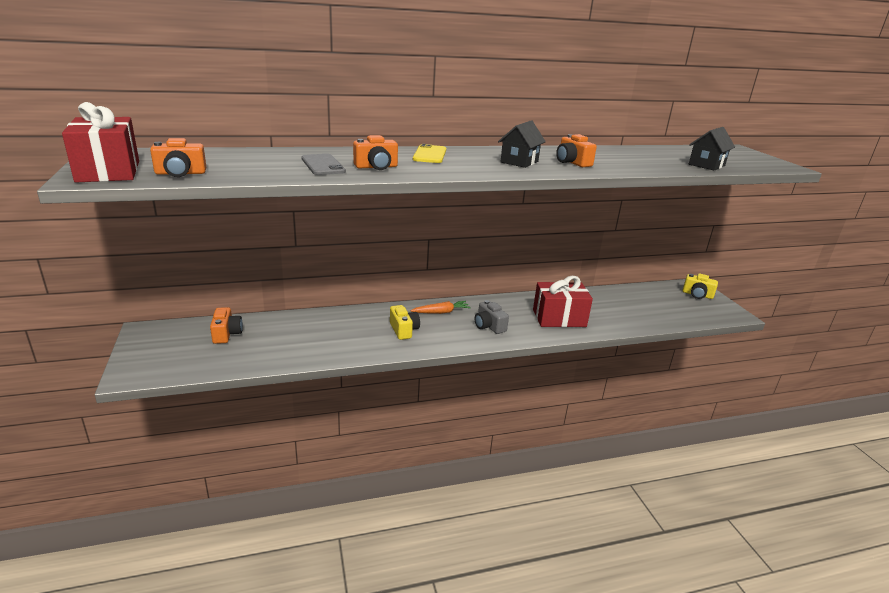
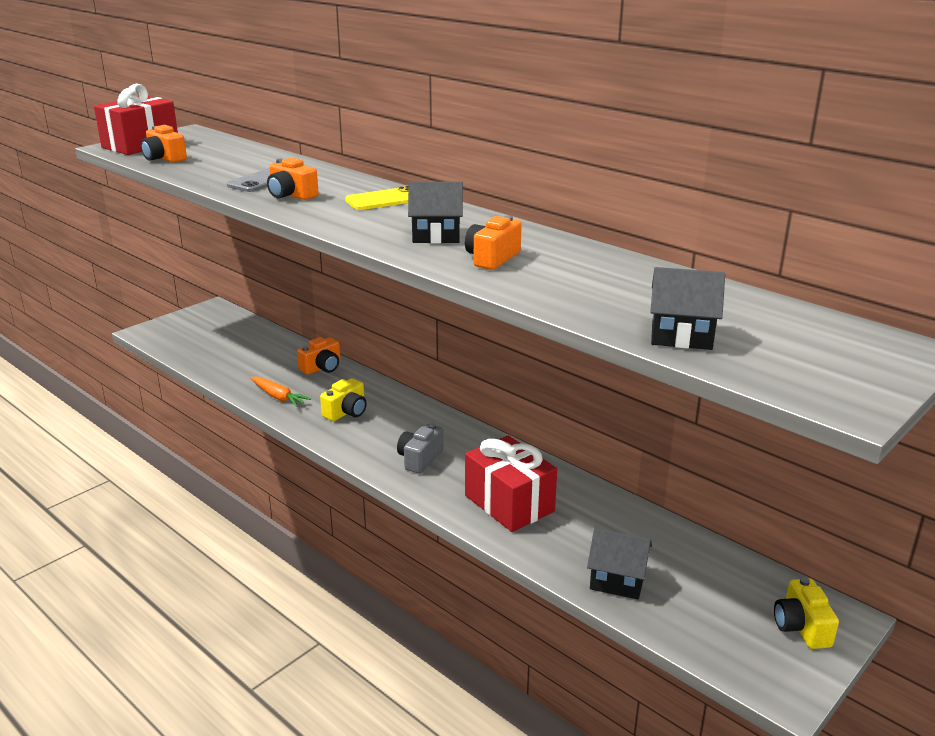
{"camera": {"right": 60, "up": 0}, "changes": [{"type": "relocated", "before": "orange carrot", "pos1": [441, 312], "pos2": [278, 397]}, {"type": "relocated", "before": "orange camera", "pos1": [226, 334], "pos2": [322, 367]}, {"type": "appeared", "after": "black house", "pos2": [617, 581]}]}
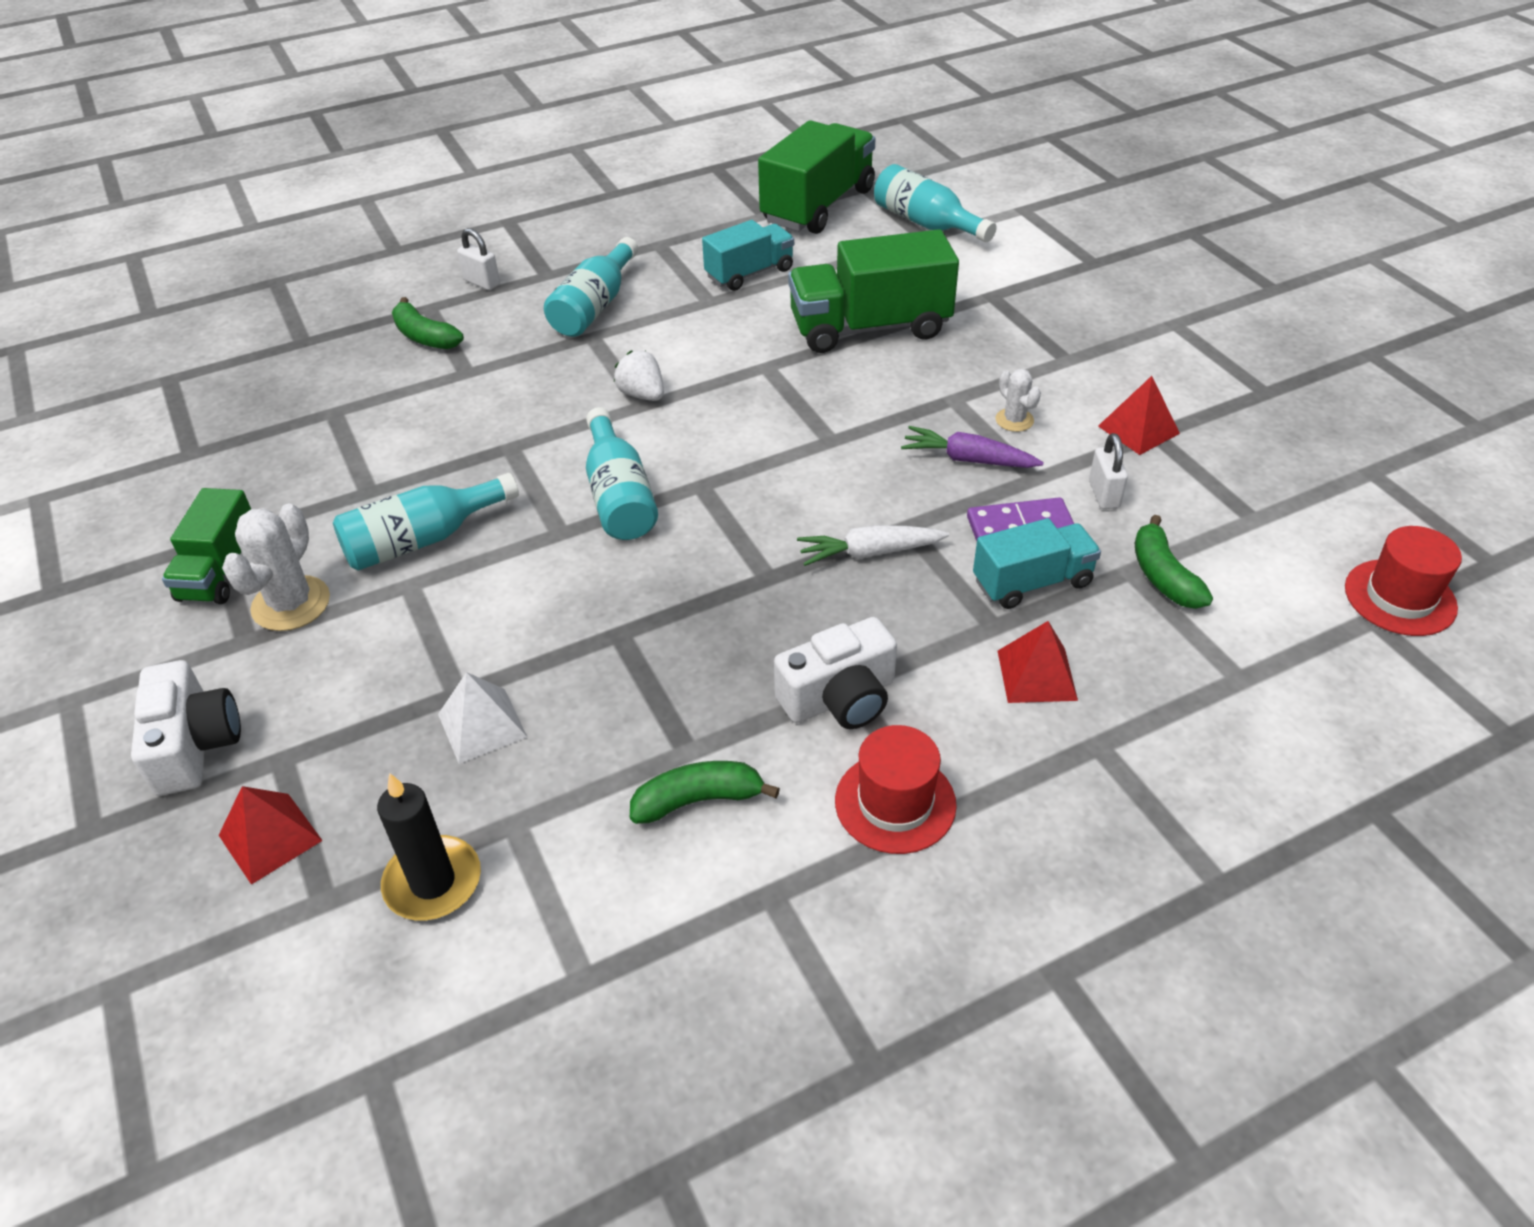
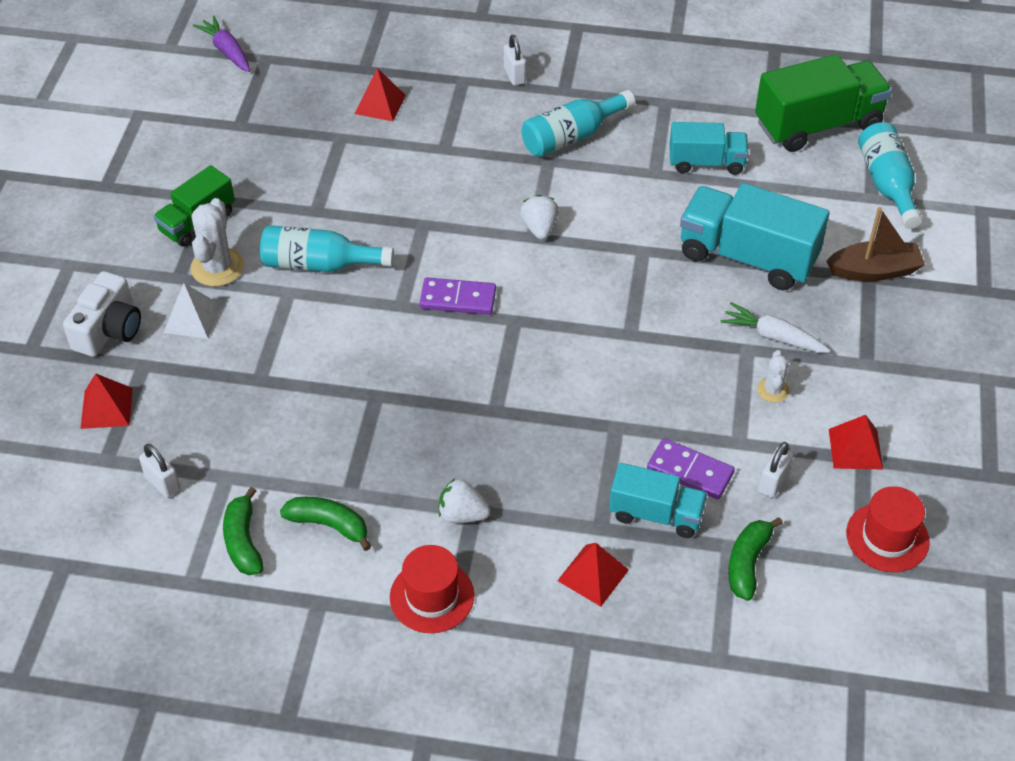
{"camera": {"right": 35, "up": 5}, "changes": [{"type": "colour", "before": "green truck", "after": "turquoise truck", "pos1": [869, 327], "pos2": [747, 257]}, {"type": "relocated", "before": "green banana", "pos1": [425, 336], "pos2": [243, 541]}, {"type": "exchanged", "before": "turquoise bottle", "after": "purple domino", "pos1": [619, 496], "pos2": [458, 299]}, {"type": "relocated", "before": "purple carrot", "pos1": [967, 459], "pos2": [226, 51]}, {"type": "spun", "before": "white cactus", "pos1": [291, 604], "pos2": [217, 267], "turn": -45}, {"type": "relocated", "before": "white carrot", "pos1": [869, 553], "pos2": [772, 336]}, {"type": "relocated", "before": "red hat", "pos1": [1400, 597], "pos2": [887, 537]}, {"type": "exchanged", "before": "white camera", "after": "white strawberry", "pos1": [840, 698], "pos2": [462, 514]}, {"type": "relocated", "before": "white pyramid", "pos1": [482, 725], "pos2": [192, 318]}, {"type": "exchanged", "before": "black candle", "after": "white padlock", "pos1": [433, 882], "pos2": [162, 483]}, {"type": "appeared", "after": "red pyramid", "pos2": [380, 104]}, {"type": "appeared", "after": "brown boat", "pos2": [874, 271]}]}
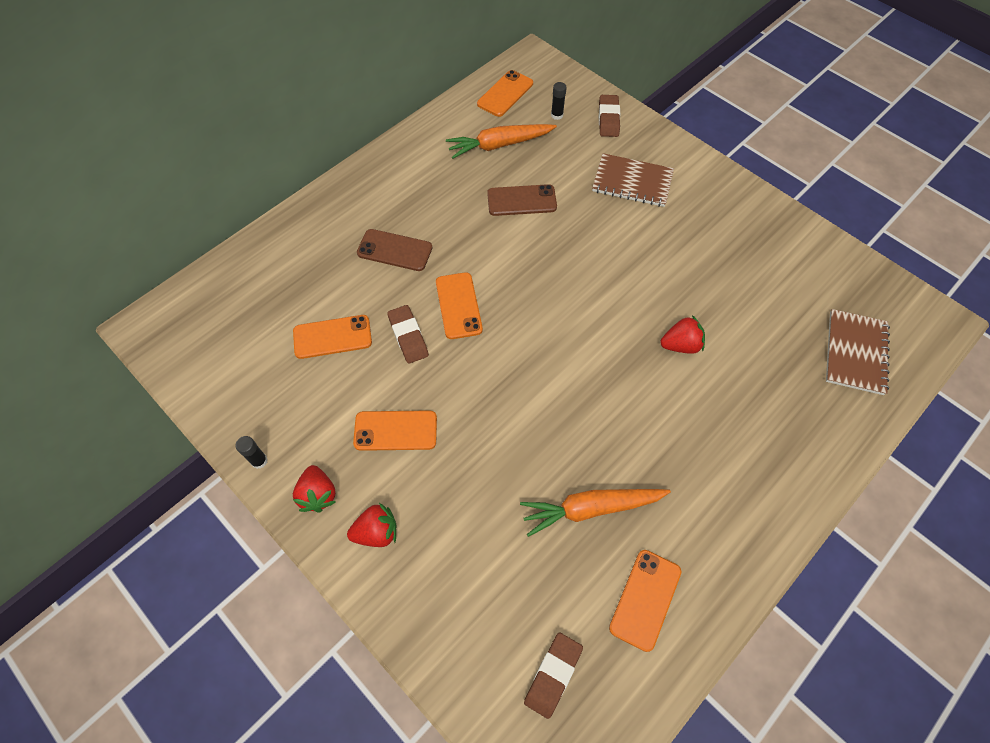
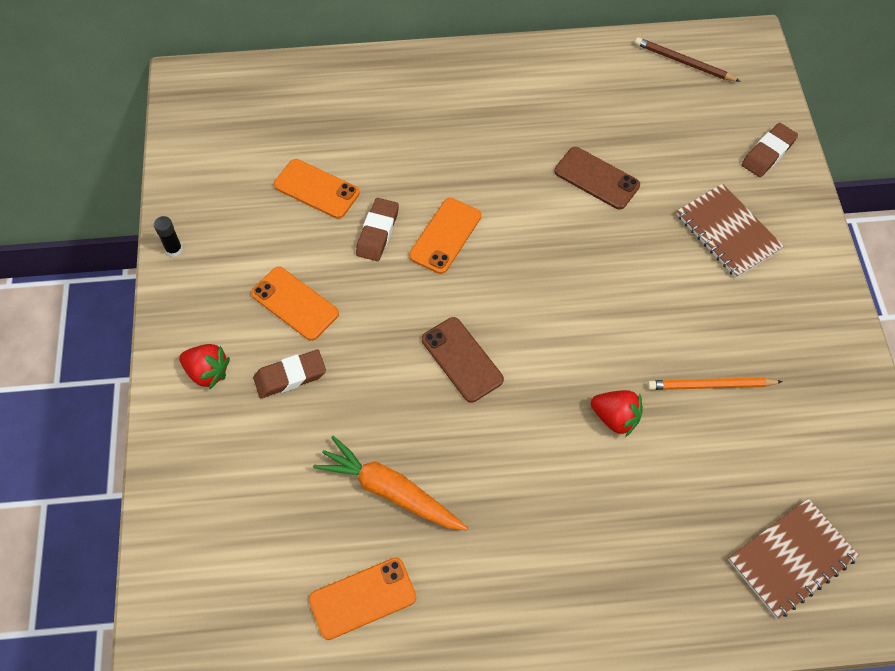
{"camera": {"right": 40, "up": 0}, "changes": [{"type": "exchanged", "before": "orange phone", "after": "brown pencil", "pos1": [505, 94], "pos2": [683, 62]}, {"type": "missing", "before": "black glue stick", "pos1": [557, 115]}, {"type": "missing", "before": "orange carrot", "pos1": [499, 145]}, {"type": "relocated", "before": "brown phone", "pos1": [394, 250], "pos2": [462, 359]}, {"type": "missing", "before": "red strawberry", "pos1": [318, 494]}, {"type": "relocated", "before": "brown eraser", "pos1": [553, 675], "pos2": [290, 376]}, {"type": "appeared", "after": "orange pencil", "pos2": [711, 386]}]}
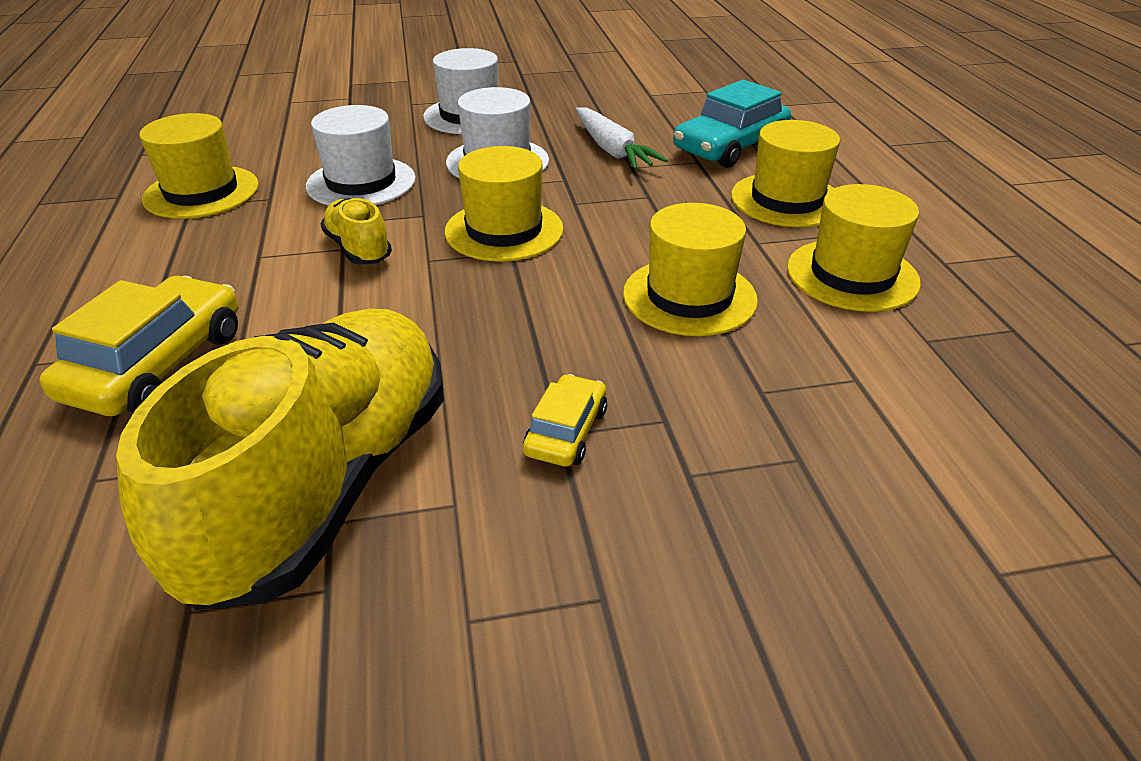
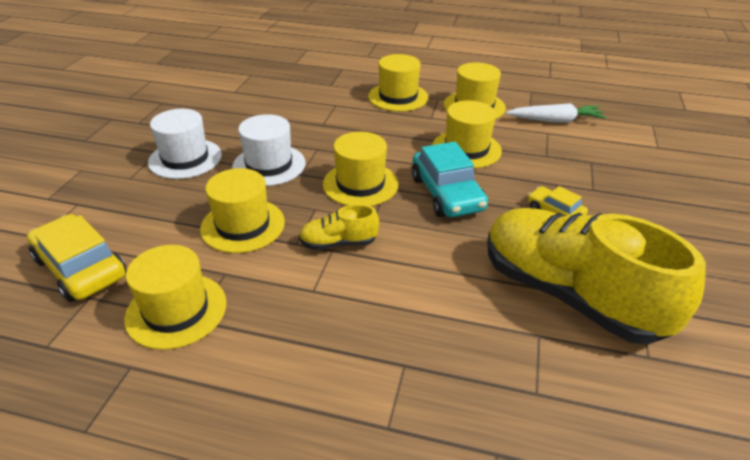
{"camera": {"right": -65, "up": 0}, "changes": [{"type": "relocated", "before": "turquoise car", "pos1": [730, 147], "pos2": [447, 194]}, {"type": "colour", "before": "white hat", "after": "yellow hat", "pos1": [361, 182], "pos2": [243, 225]}, {"type": "relocated", "before": "white carrot", "pos1": [612, 150], "pos2": [555, 120]}, {"type": "relocated", "before": "yellow car", "pos1": [157, 364], "pos2": [81, 268]}]}
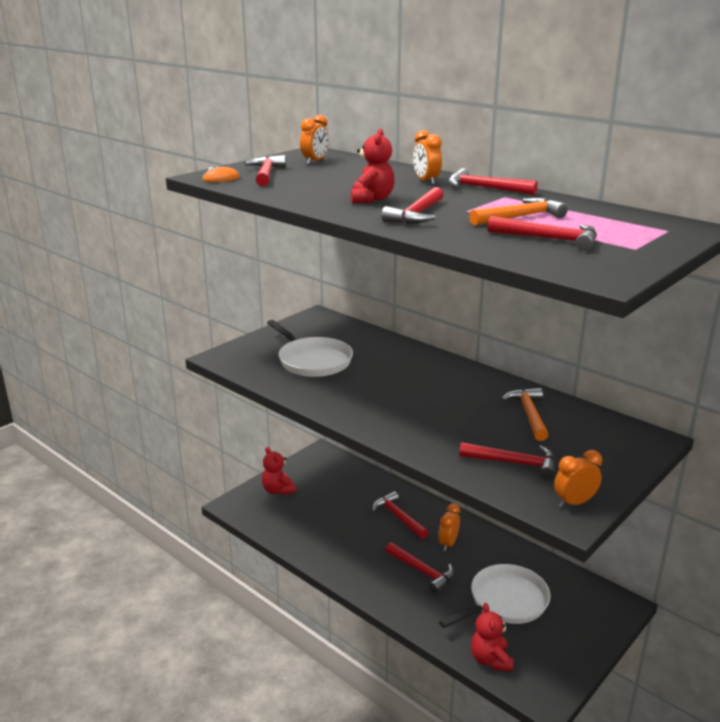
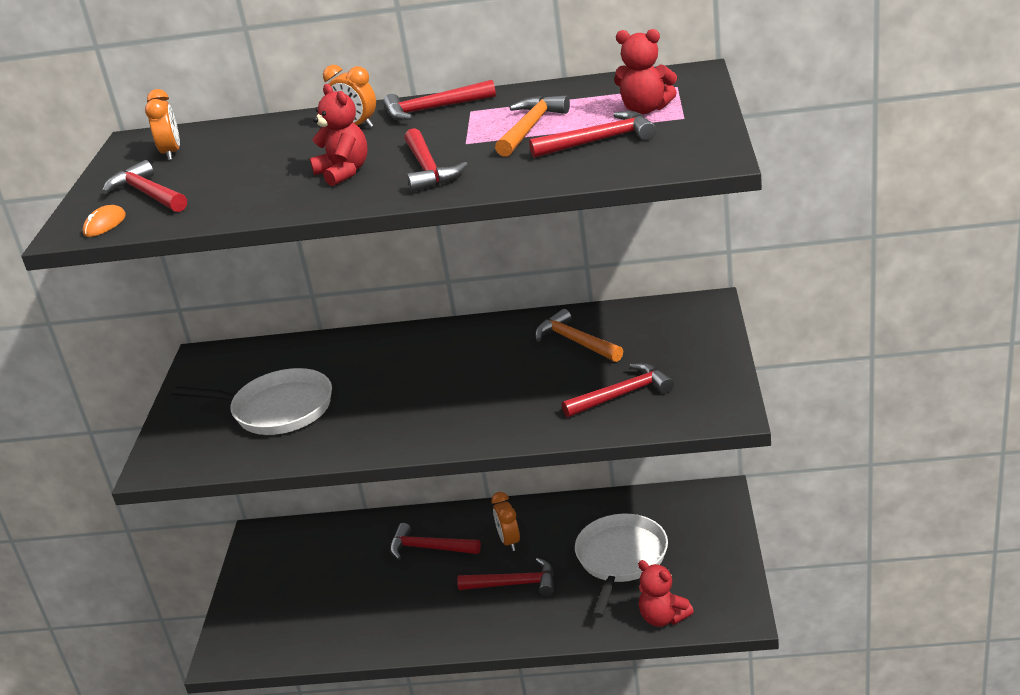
{"camera": {"right": -35, "up": 5}, "changes": [{"type": "relocated", "before": "red teddy bear", "pos1": [278, 490], "pos2": [646, 109]}, {"type": "missing", "before": "orange clock", "pos1": [574, 503]}]}
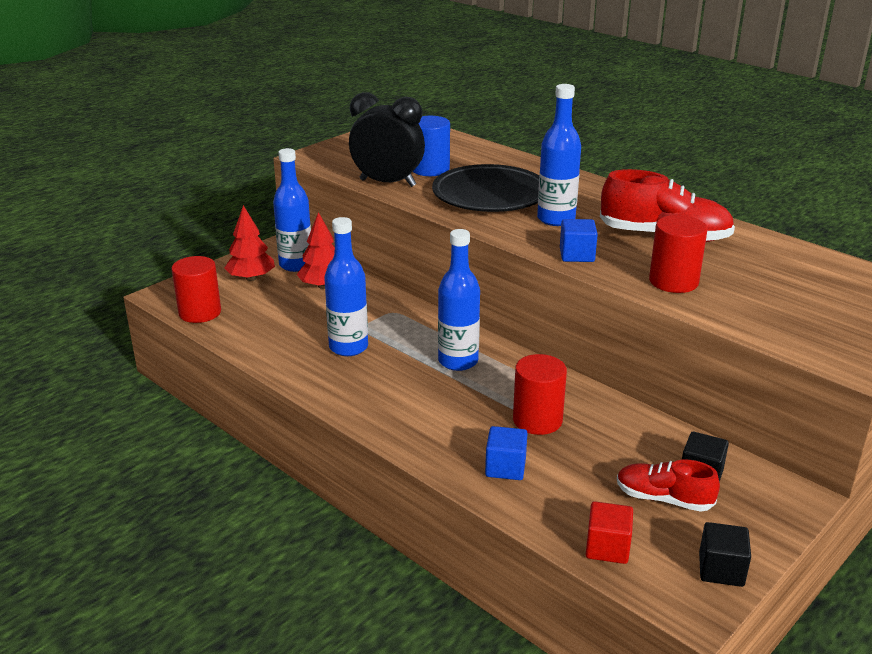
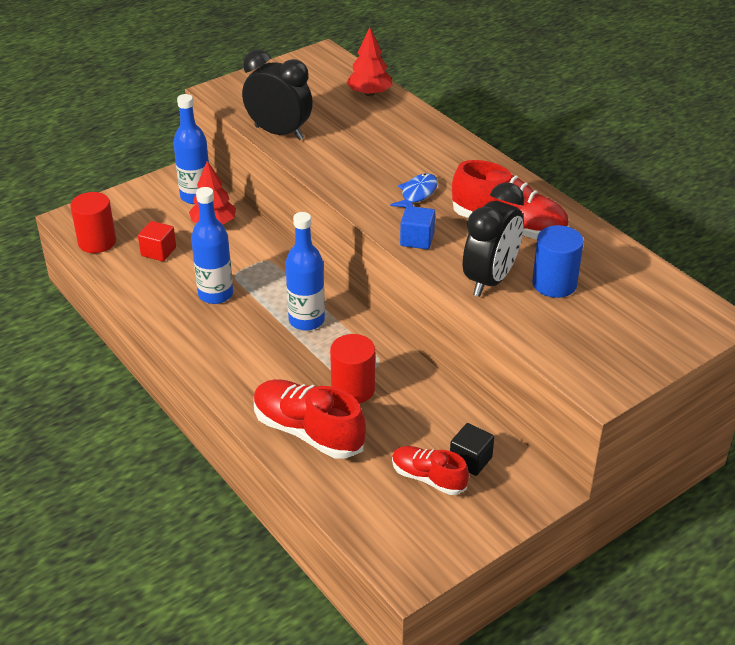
{"camera": {"right": 10, "up": 10}, "changes": [{"type": "exchanged", "before": "blue bottle", "after": "blue fish", "pos1": [556, 219], "pos2": [417, 194]}, {"type": "relocated", "before": "blue cylinder", "pos1": [430, 169], "pos2": [554, 284]}, {"type": "missing", "before": "black plate", "pos1": [490, 195]}, {"type": "relocated", "before": "red tree", "pos1": [251, 278], "pos2": [369, 93]}, {"type": "exchanged", "before": "red cylinder", "after": "black clock", "pos1": [673, 281], "pos2": [490, 280]}, {"type": "exchanged", "before": "blue cube", "after": "red shoe", "pos1": [505, 467], "pos2": [308, 432]}, {"type": "relocated", "before": "red cube", "pos1": [607, 548], "pos2": [158, 251]}, {"type": "missing", "before": "black cube", "pos1": [721, 569]}]}
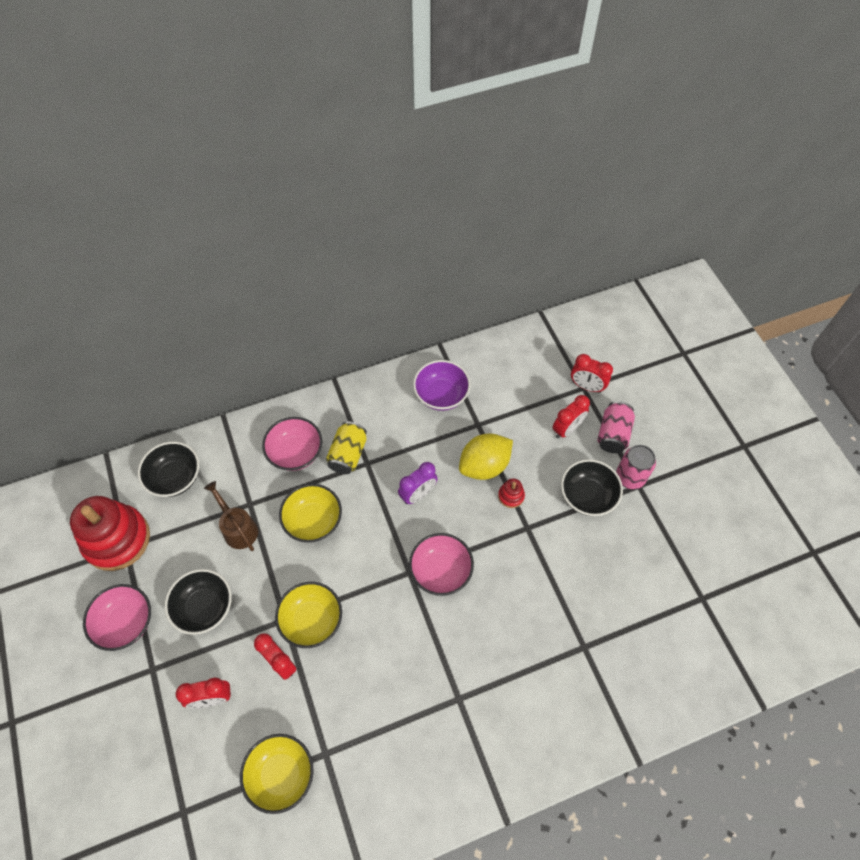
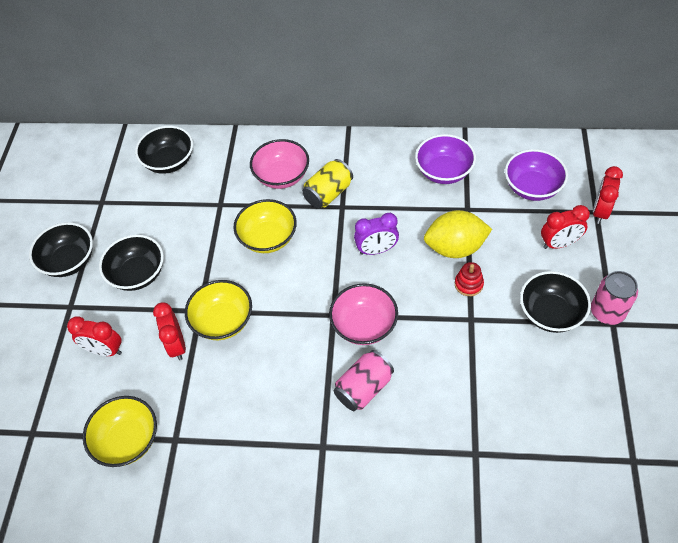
{"camera": {"right": 30, "up": -5}, "changes": [{"type": "spun", "before": "red clock", "pos1": [586, 386], "pos2": [600, 211], "turn": 60}, {"type": "relocated", "before": "pink can", "pos1": [613, 434], "pos2": [364, 388]}, {"type": "missing", "before": "brown watering can", "pos1": [238, 528]}, {"type": "missing", "before": "red stacking toy", "pos1": [117, 539]}, {"type": "colour", "before": "pink bowl", "after": "black bowl", "pos1": [125, 623], "pos2": [69, 261]}, {"type": "appeared", "after": "purple bowl", "pos2": [532, 187]}]}
